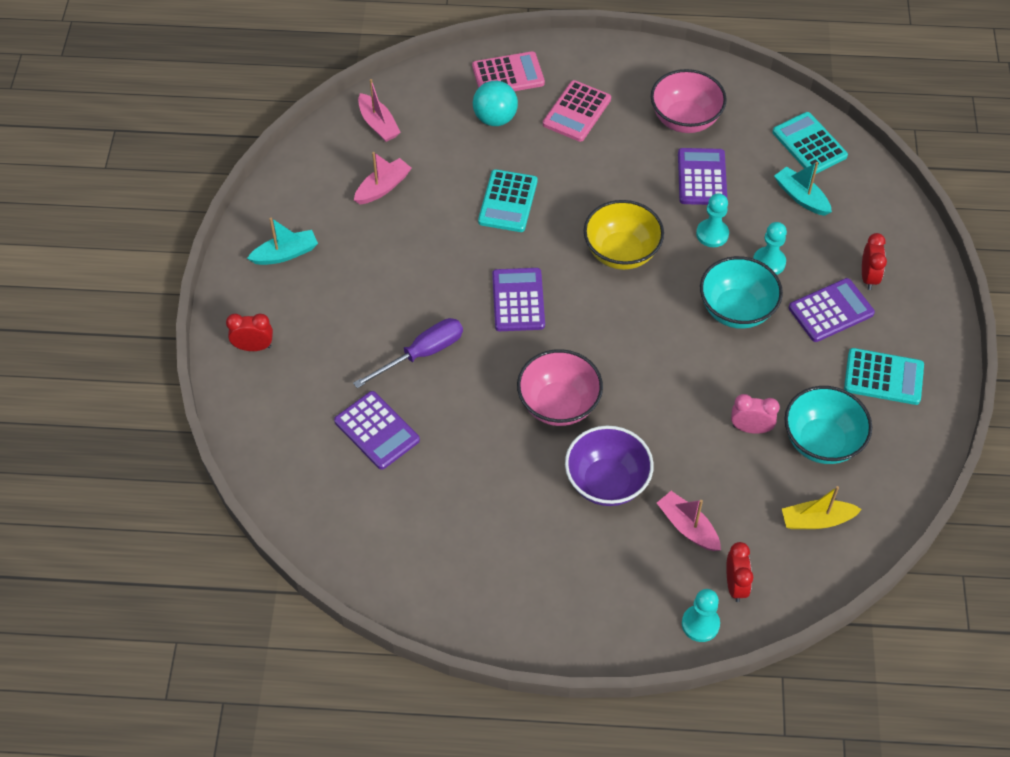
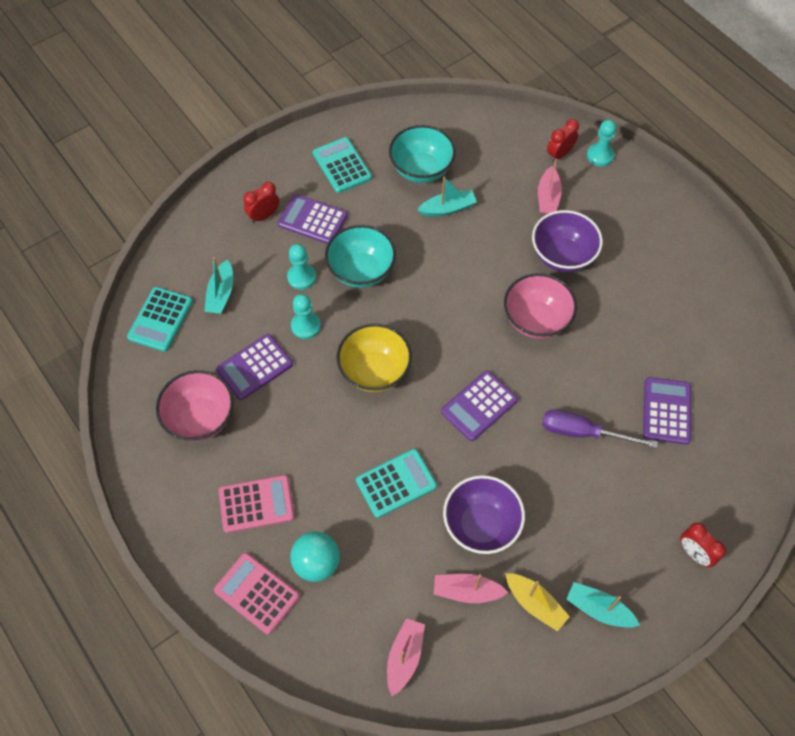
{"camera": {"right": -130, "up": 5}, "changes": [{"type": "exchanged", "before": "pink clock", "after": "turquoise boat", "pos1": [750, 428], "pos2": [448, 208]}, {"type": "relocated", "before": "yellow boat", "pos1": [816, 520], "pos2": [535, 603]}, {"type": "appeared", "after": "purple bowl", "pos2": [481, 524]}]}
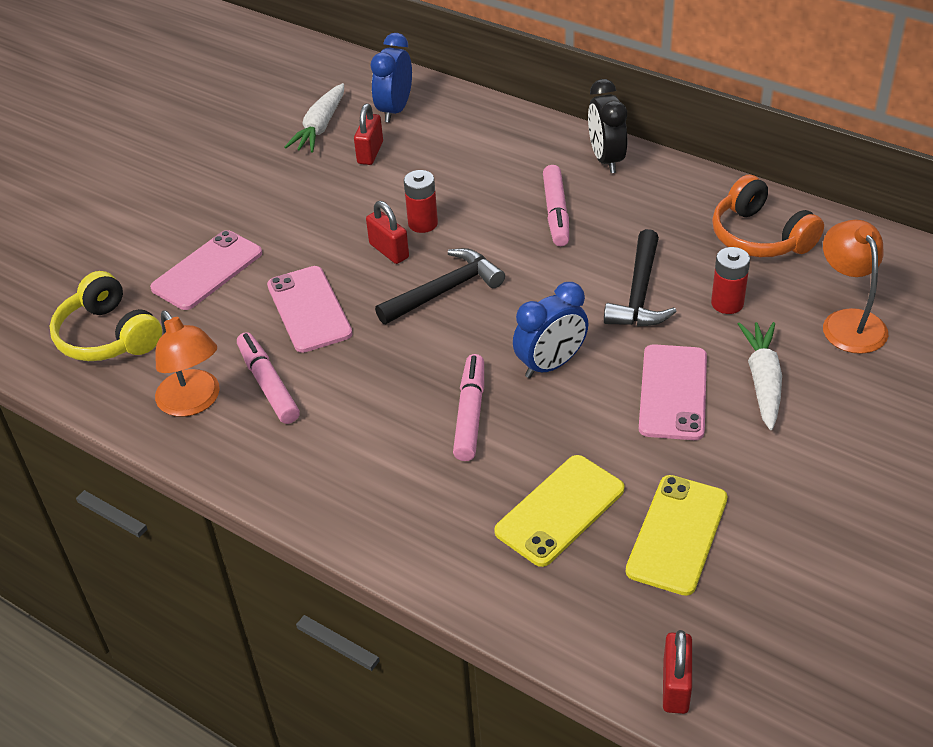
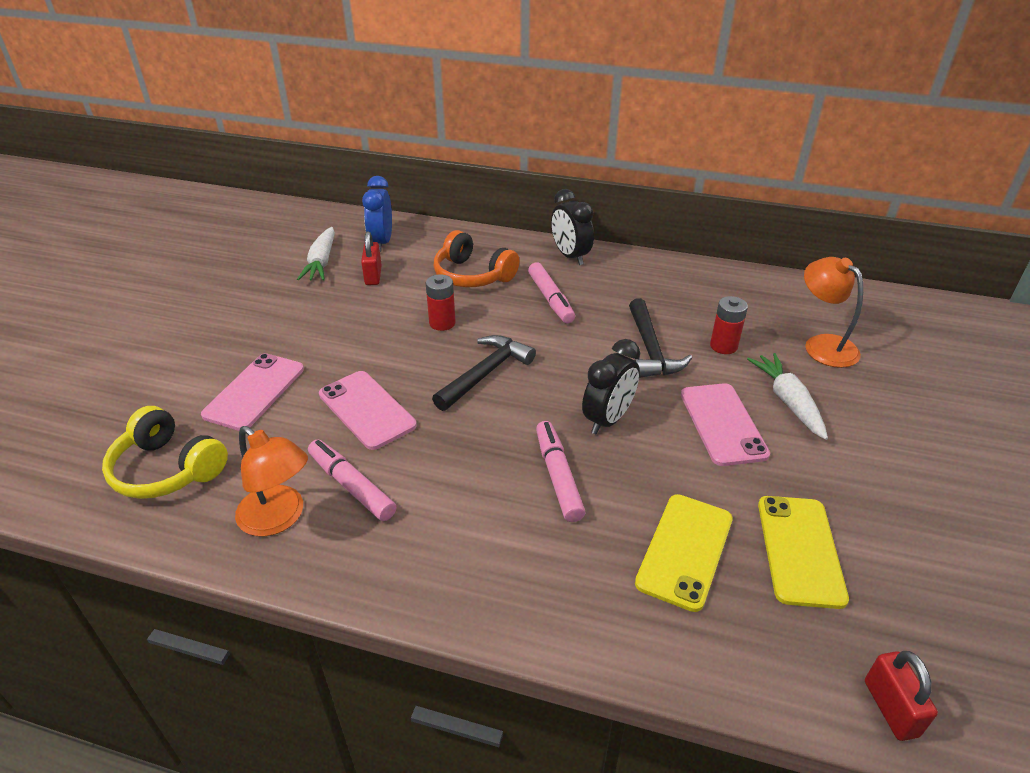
{"camera": {"right": -20, "up": -5}, "changes": [{"type": "relocated", "before": "orange headphones", "pos1": [760, 236], "pos2": [473, 275]}, {"type": "missing", "before": "red padlock", "pos1": [389, 251]}, {"type": "colour", "before": "blue clock", "after": "black clock", "pos1": [551, 365], "pos2": [608, 419]}]}
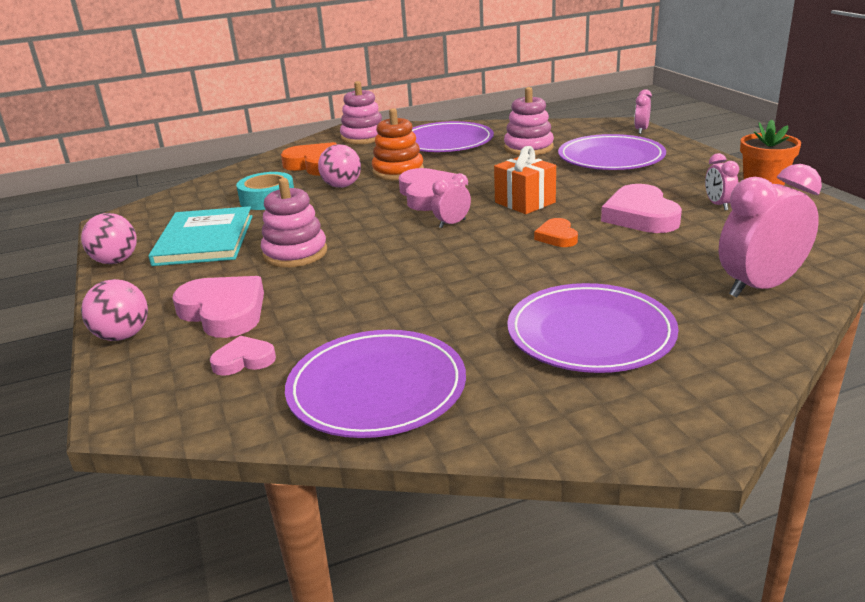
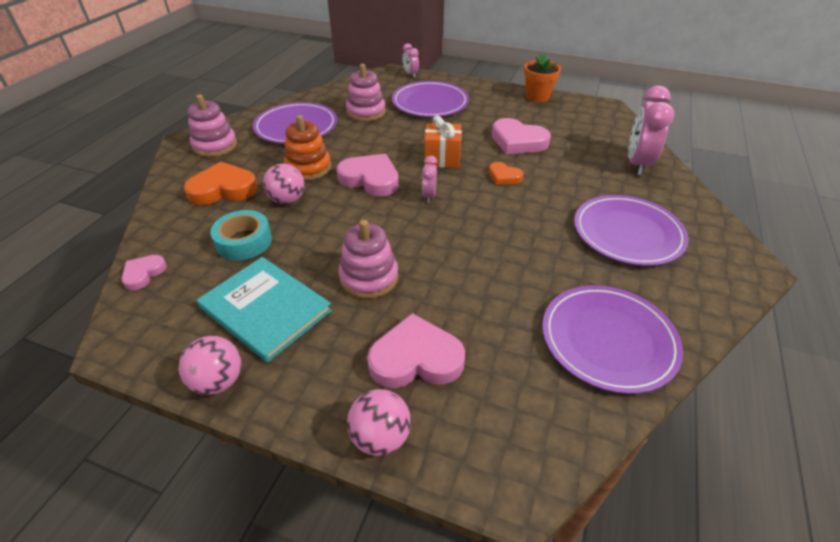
{"camera": {"right": -50, "up": 15}, "changes": [{"type": "missing", "before": "pink clock", "pos1": [718, 205]}, {"type": "relocated", "before": "pink heart", "pos1": [244, 360], "pos2": [143, 274]}]}
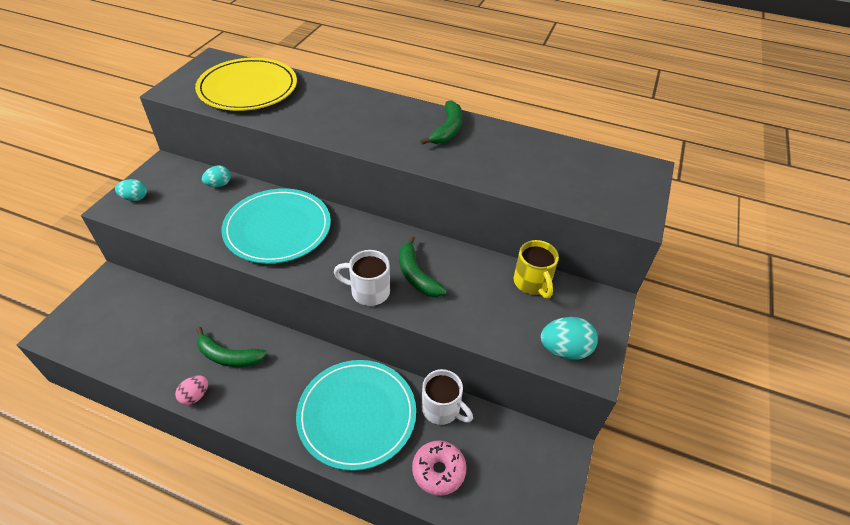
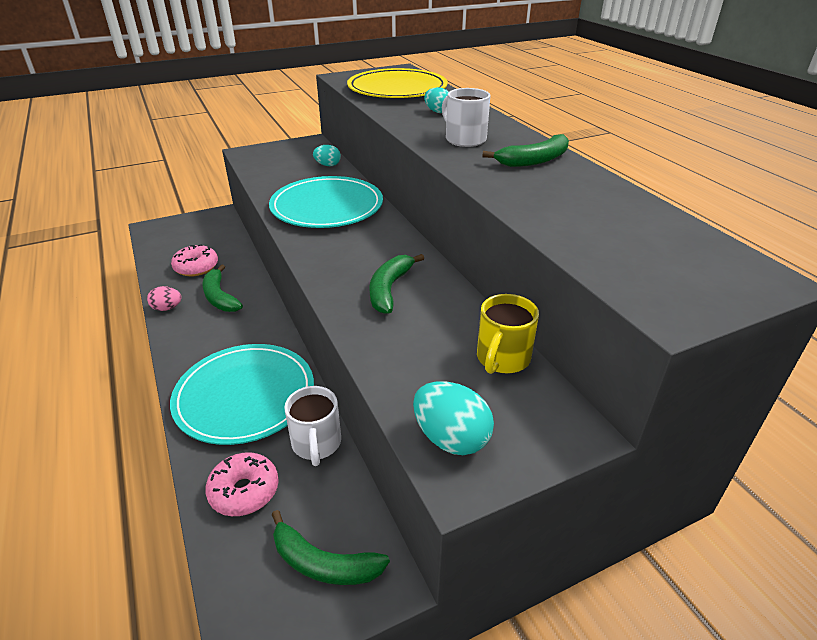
{"camera": {"right": 45, "up": -10}, "changes": [{"type": "relocated", "before": "turquoise egg", "pos1": [135, 198], "pos2": [438, 112]}, {"type": "relocated", "before": "white mug", "pos1": [368, 291], "pos2": [464, 139]}, {"type": "appeared", "after": "pink donut", "pos2": [196, 267]}, {"type": "appeared", "after": "green banana", "pos2": [324, 563]}]}
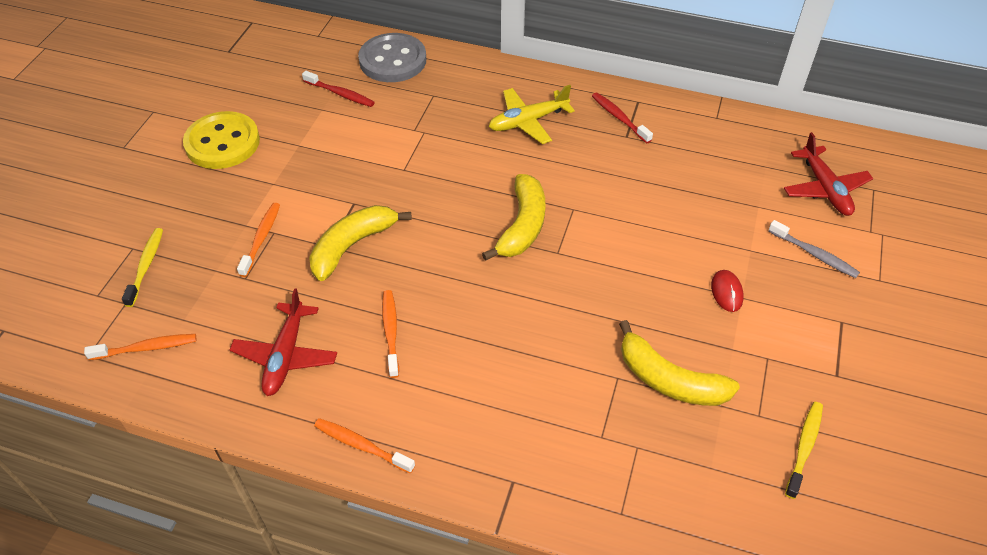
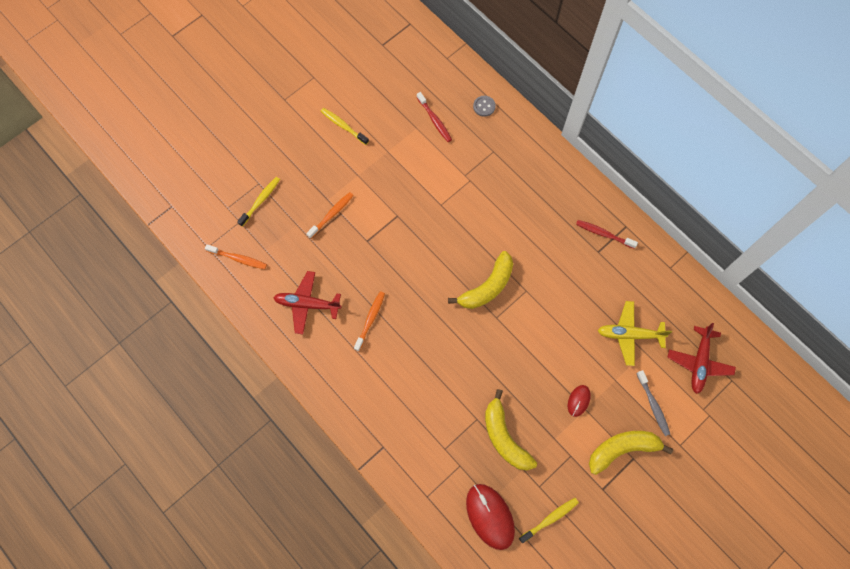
{"camera": {"right": 30, "up": 20}, "changes": [{"type": "size", "before": "grey button", "pos1": [393, 60], "pos2": [484, 106], "scale": 0.44}, {"type": "relocated", "before": "yellow plane", "pos1": [528, 121], "pos2": [629, 334]}, {"type": "spun", "before": "red toothbrush", "pos1": [619, 118], "pos2": [603, 234], "turn": -60}, {"type": "exchanged", "before": "yellow button", "after": "yellow toothbrush", "pos1": [222, 143], "pos2": [343, 126]}, {"type": "relocated", "before": "yellow banana", "pos1": [352, 246], "pos2": [622, 449]}, {"type": "spun", "before": "red plane", "pos1": [285, 356], "pos2": [307, 304], "turn": 60}, {"type": "missing", "before": "orange toothbrush", "pos1": [361, 445]}, {"type": "appeared", "after": "red mouse", "pos2": [490, 516]}]}
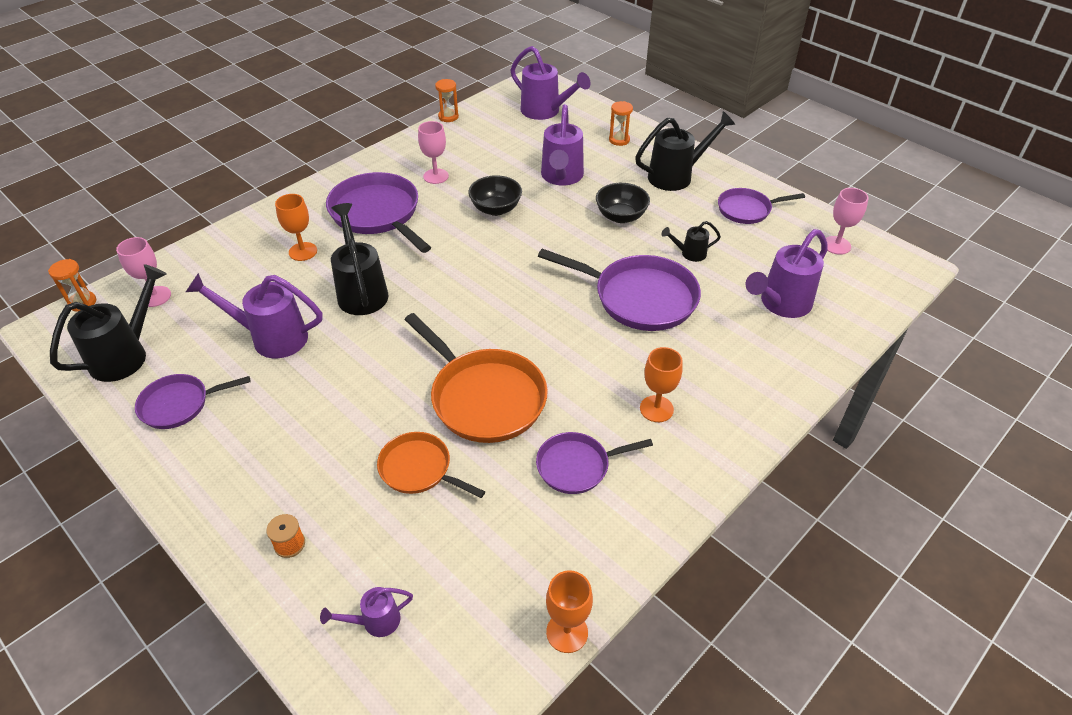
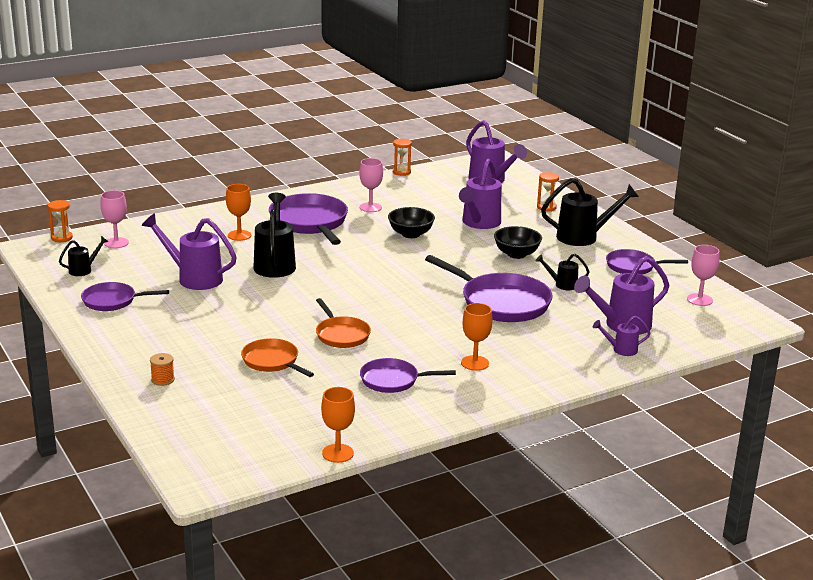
{"camera": {"right": 15, "up": -20}, "changes": [{"type": "size", "before": "black watering can", "pos1": [126, 355], "pos2": [83, 270], "scale": 0.51}, {"type": "size", "before": "orange pan", "pos1": [484, 397], "pos2": [341, 335], "scale": 0.58}, {"type": "relocated", "before": "purple watering can", "pos1": [375, 621], "pos2": [621, 350]}]}
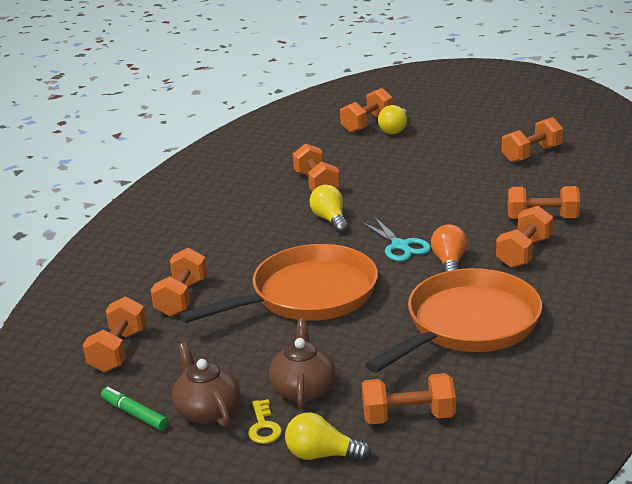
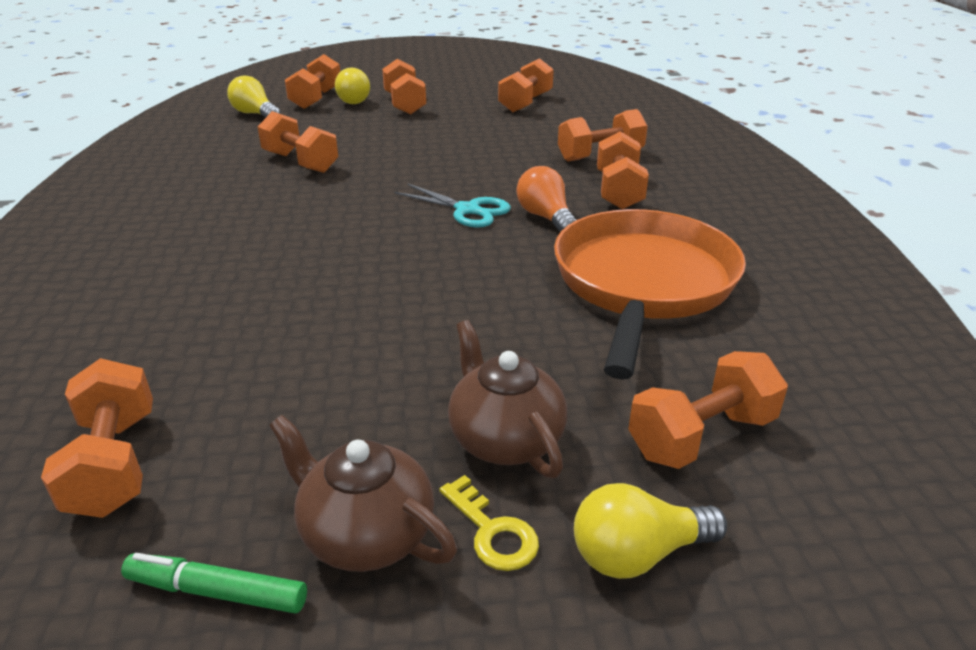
{"camera": {"right": -30, "up": 5}, "changes": [{"type": "relocated", "before": "yellow light bulb", "pos1": [330, 220], "pos2": [255, 114]}, {"type": "missing", "before": "orange pan", "pos1": [307, 295]}, {"type": "relocated", "before": "orange dumbbell", "pos1": [182, 298], "pos2": [405, 104]}]}
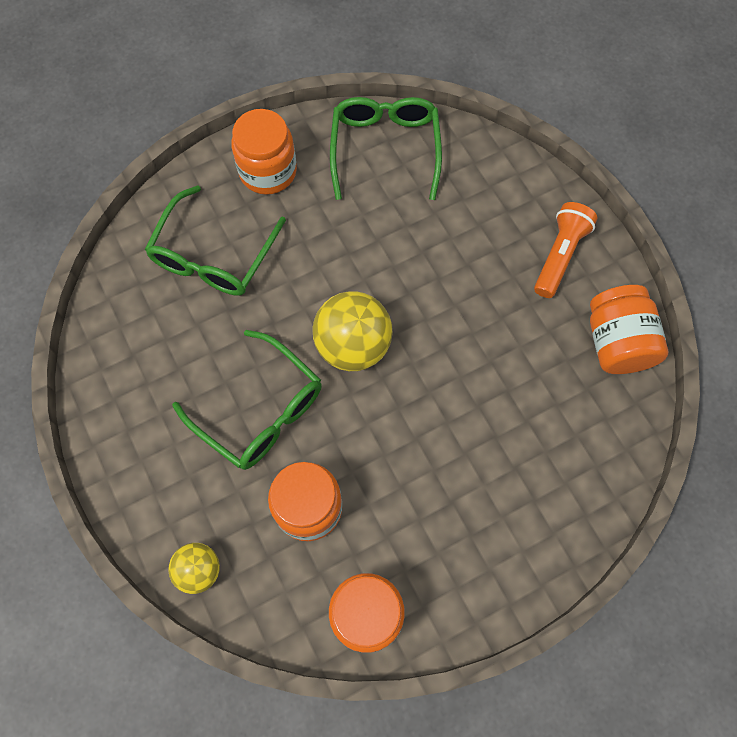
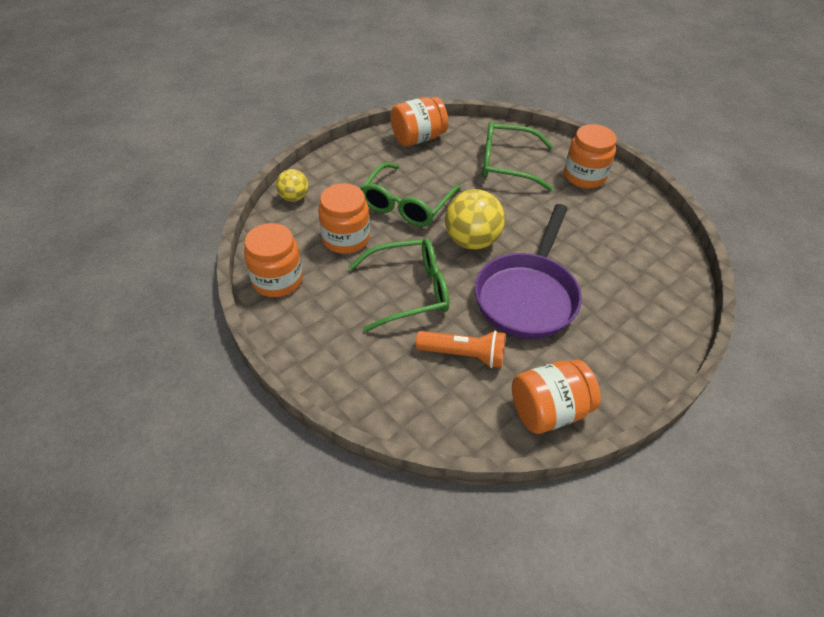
{"camera": {"right": 75, "up": -20}, "changes": [{"type": "relocated", "before": "green glasses", "pos1": [385, 149], "pos2": [409, 290]}, {"type": "relocated", "before": "orange flashlight", "pos1": [559, 255], "pos2": [463, 354]}, {"type": "appeared", "after": "orange jar", "pos2": [418, 138]}, {"type": "appeared", "after": "purple pan", "pos2": [527, 295]}]}
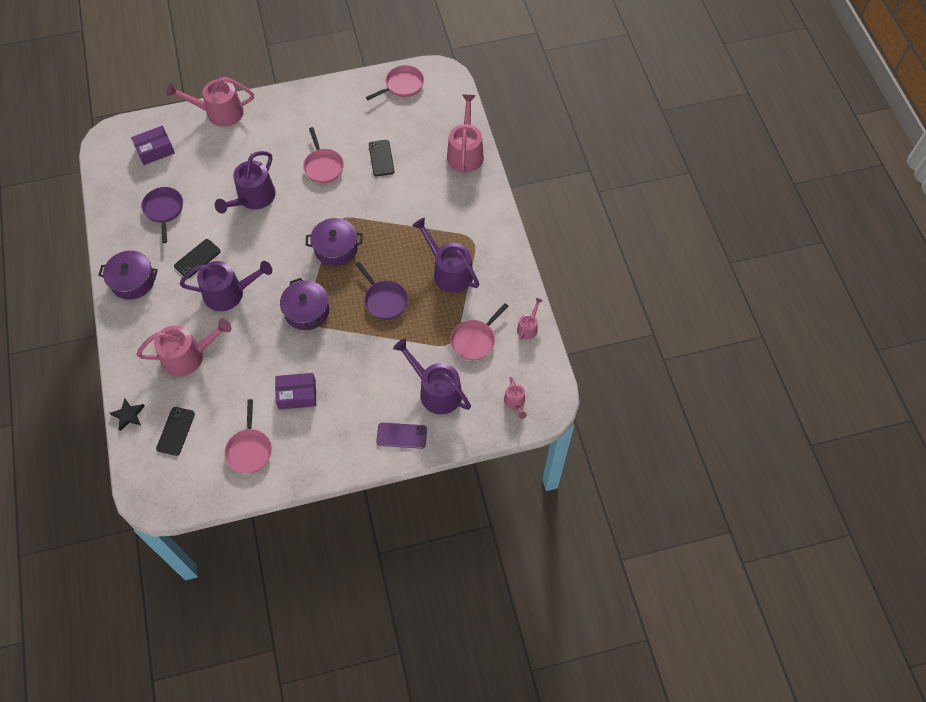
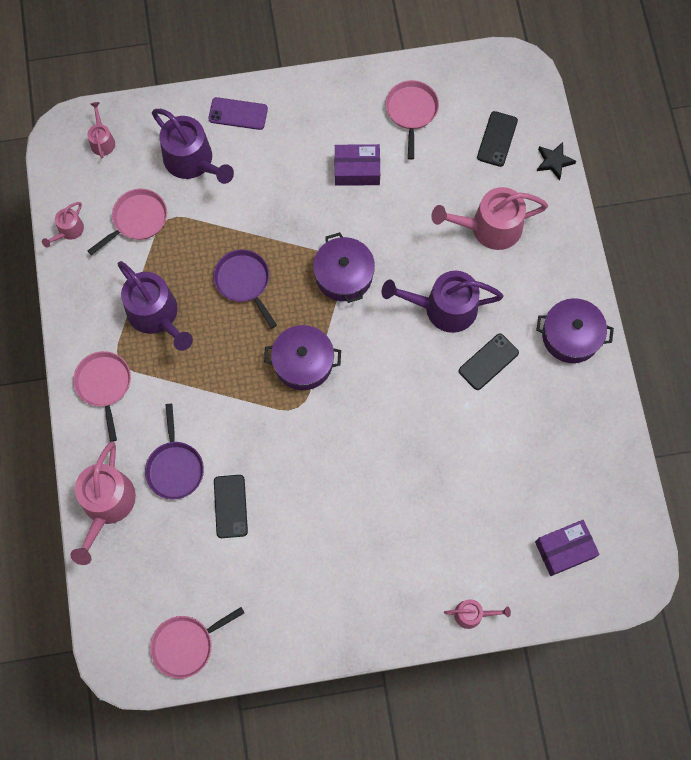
{"camera": {"right": -175, "up": 10}, "changes": [{"type": "size", "before": "pink watering can", "pos1": [220, 112], "pos2": [472, 614], "scale": 0.51}, {"type": "relocated", "before": "pink pan", "pos1": [323, 166], "pos2": [104, 385]}, {"type": "missing", "before": "purple watering can", "pos1": [253, 198]}, {"type": "relocated", "before": "purple pan", "pos1": [164, 210], "pos2": [175, 467]}]}
